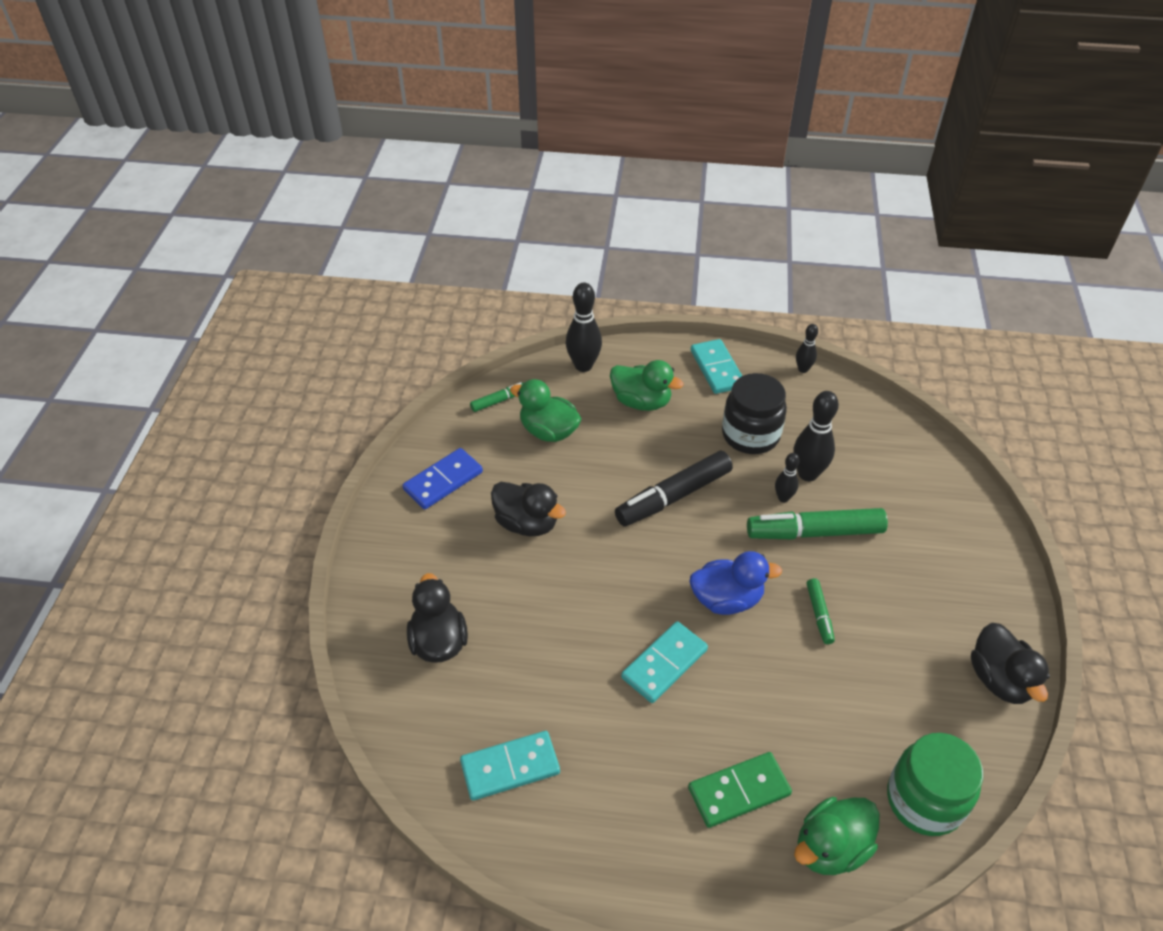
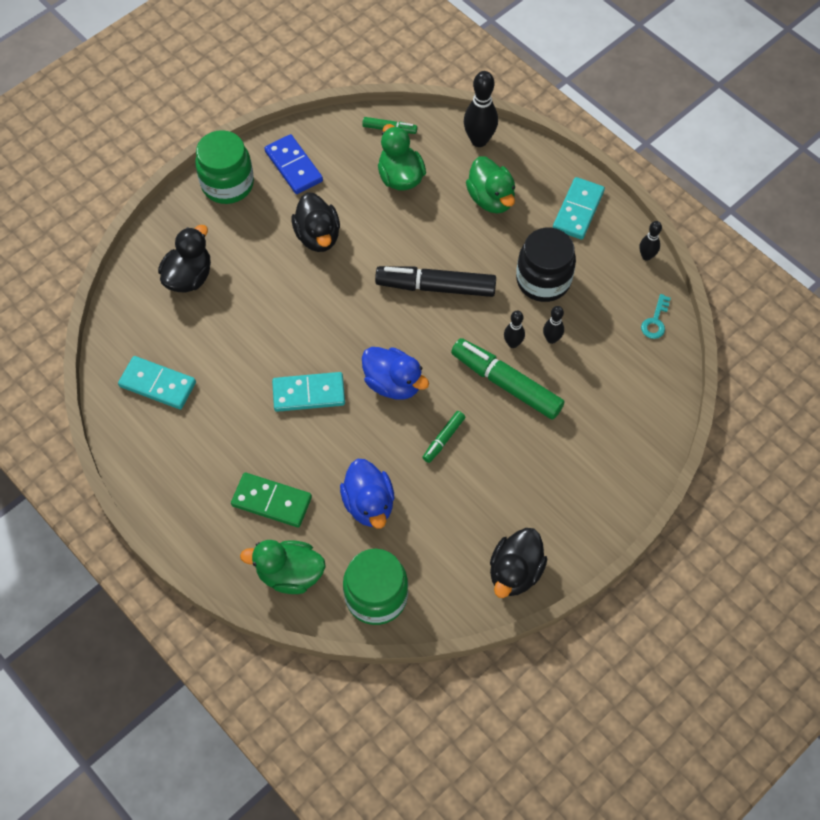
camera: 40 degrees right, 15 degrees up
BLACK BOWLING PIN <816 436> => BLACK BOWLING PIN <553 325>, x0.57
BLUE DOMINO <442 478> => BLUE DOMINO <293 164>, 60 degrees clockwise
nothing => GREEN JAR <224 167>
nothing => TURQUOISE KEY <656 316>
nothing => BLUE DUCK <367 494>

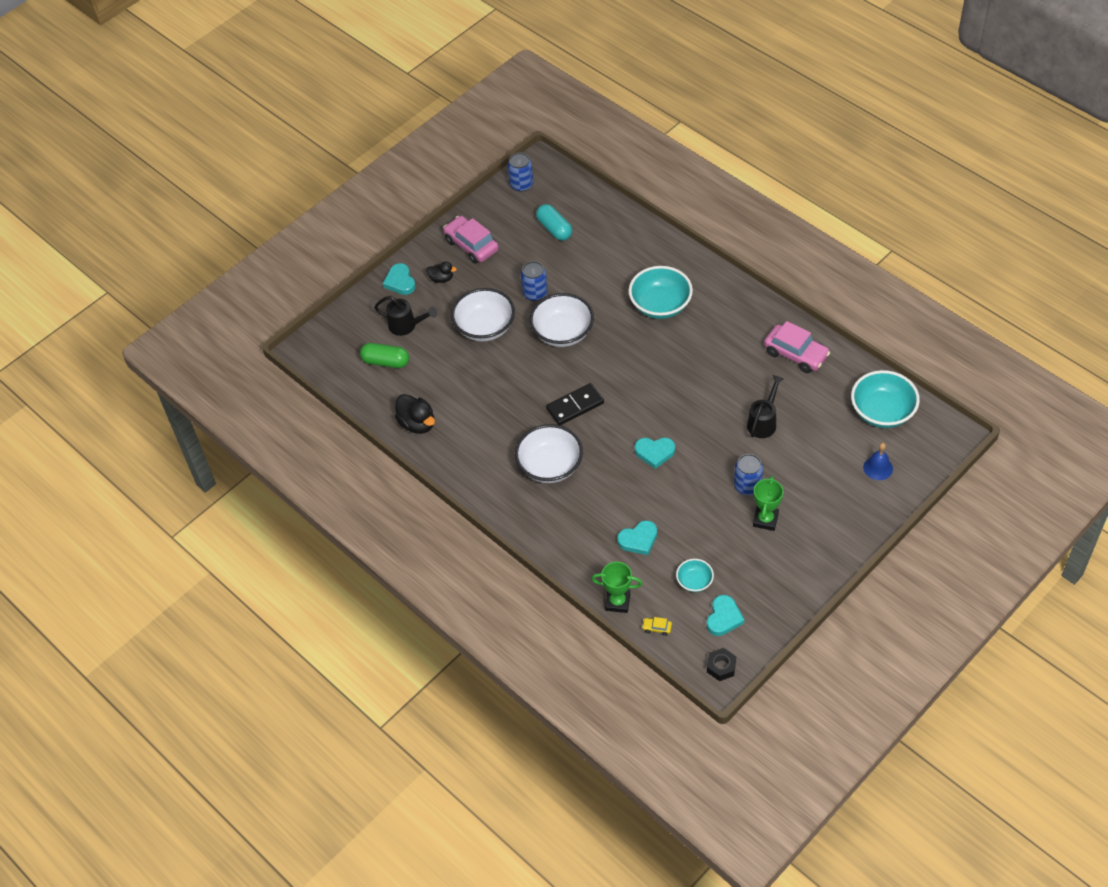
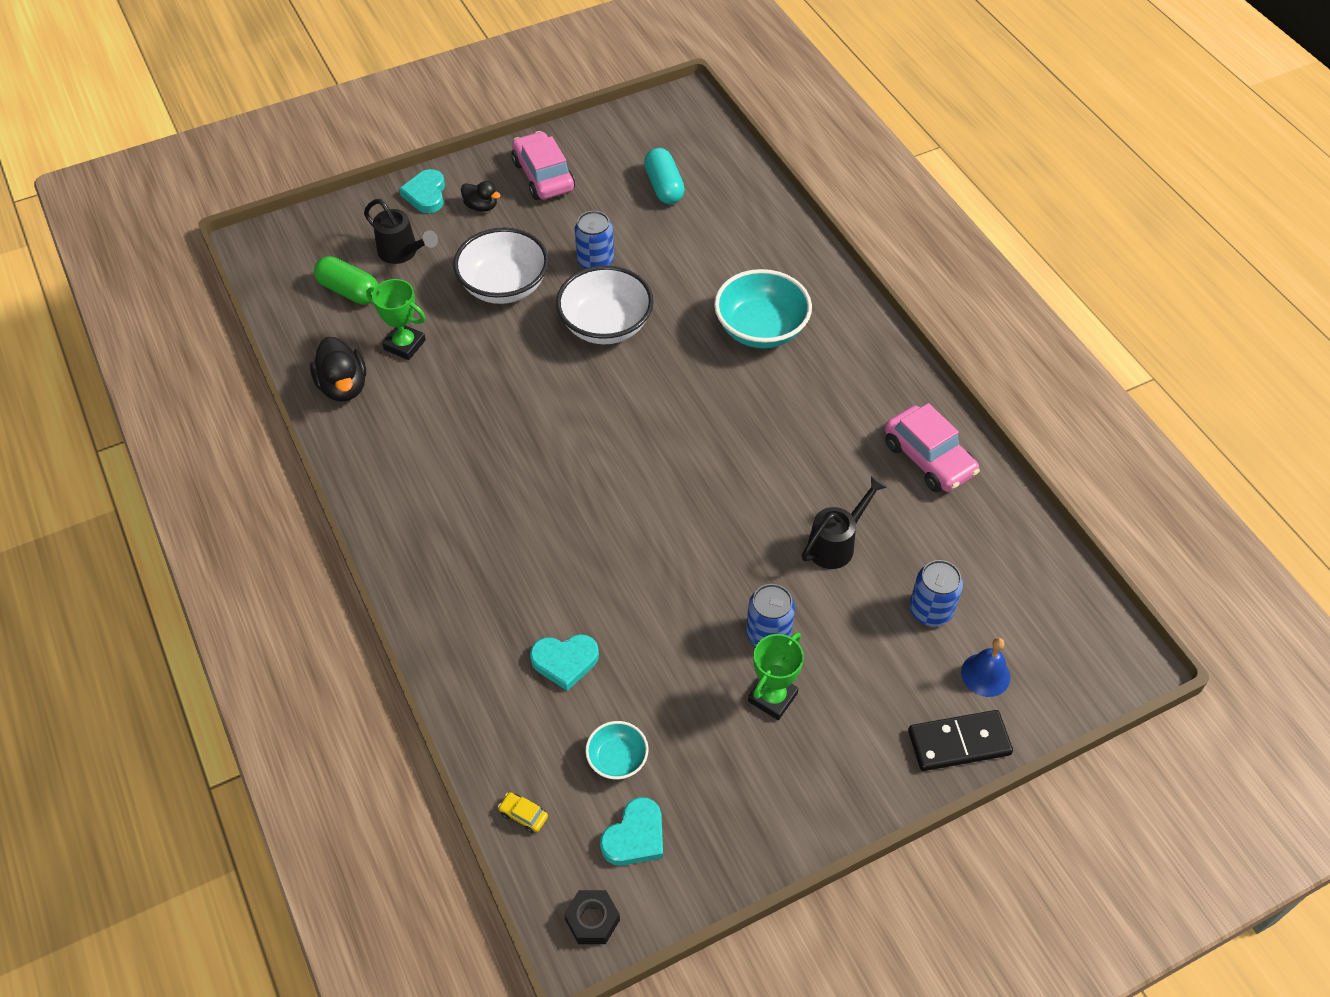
camera: 15 degrees right, 0 degrees up
BLUE CAN <520 172> => BLUE CAN <936 593>, shifted
TURQUOISE BOWL <885 399> => nothing
BLACK DOMINO <575 404> => BLACK DOMINO <960 740>, shifted
WHITE BOWL <549 453> => nothing
TURQUOISE HEART <655 453> => nothing
GREEN TROPHY <617 587> => GREEN TROPHY <396 319>, shifted

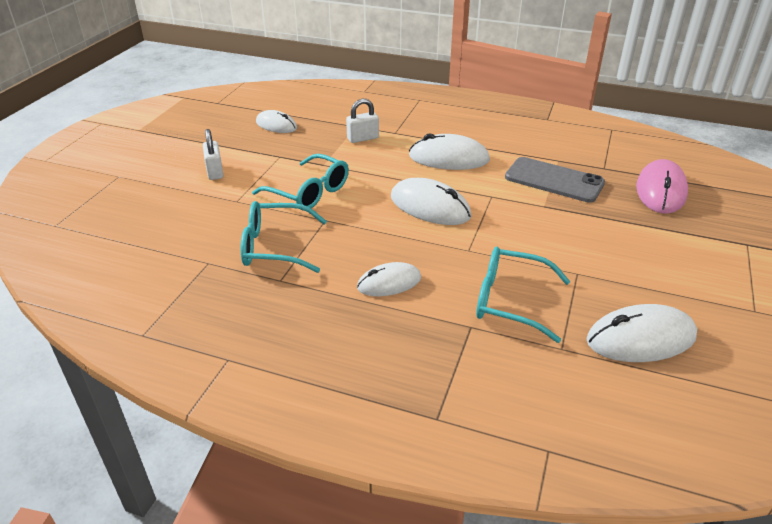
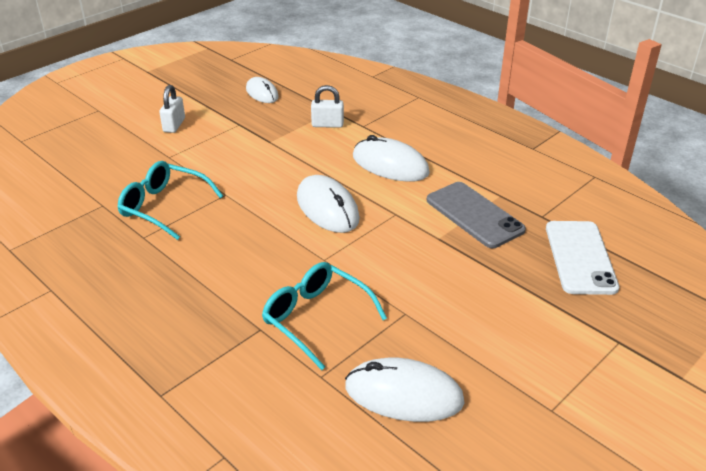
camera: 25 degrees right, 0 degrees up
TURQUOISE GLASSES <300 182> => nothing
PINK MOUSE <662 186> => WHITE PHONE <582 258>
WHITE MOUSE <389 279> => nothing

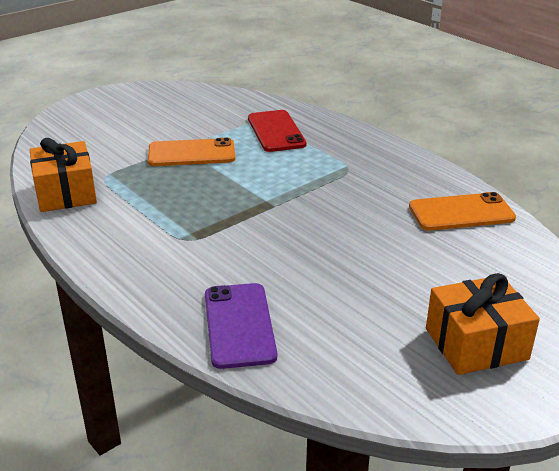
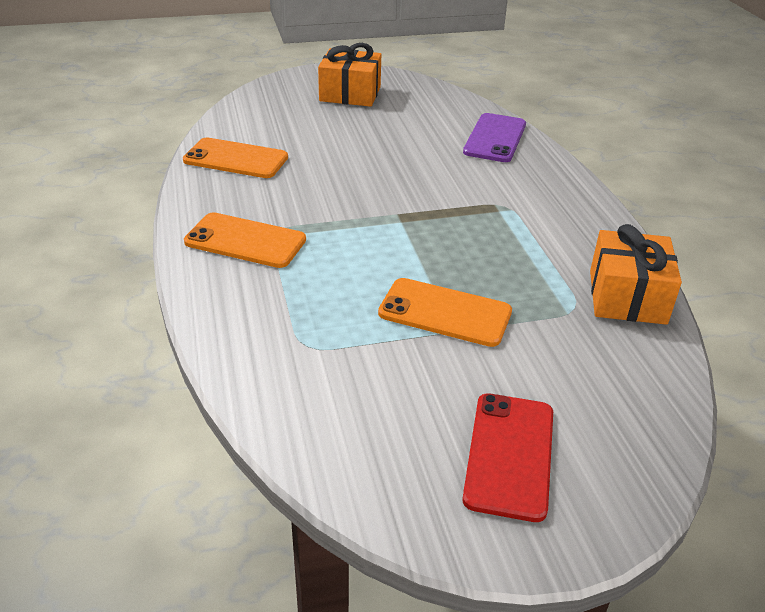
camera: 155 degrees left, 5 degrees up
RED PHONE <277 131> => RED PHONE <507 457>, shifted
nothing => ORANGE PHONE <245 240>

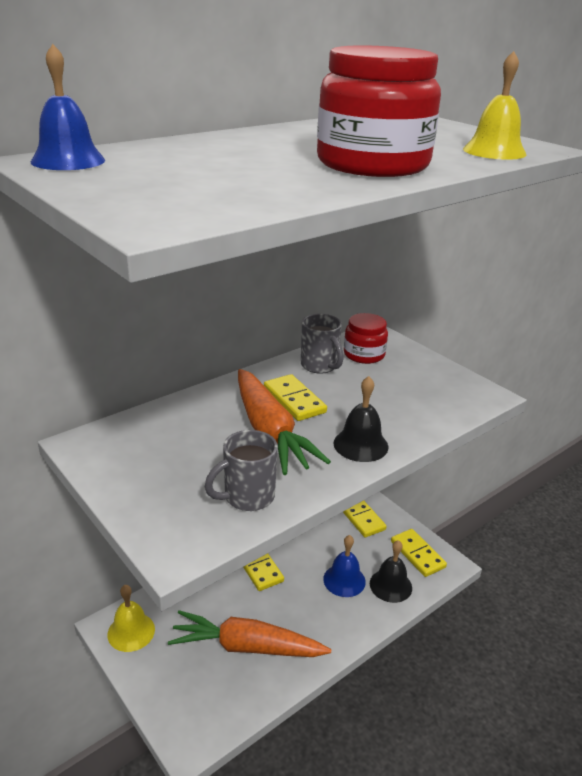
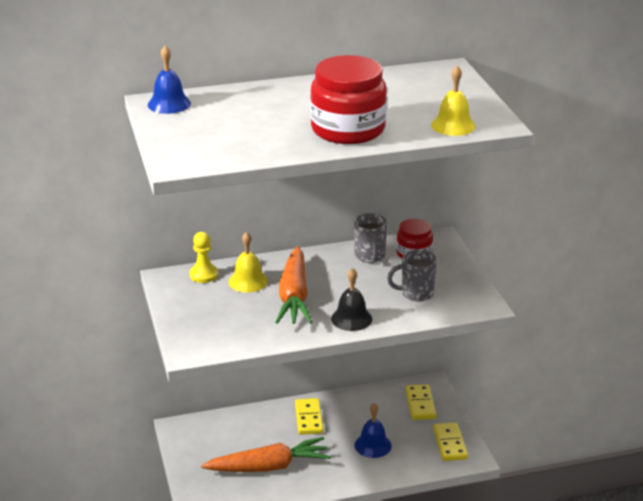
camera: 25 degrees right, 0 degrees up
YELLOW DOMINO <295 397> => nothing
GREY MUG <241 470> => GREY MUG <412 275>, shifted
BLACK BELL <391 571> => nothing
YELLOW BELL <131 618> => YELLOW BELL <248 262>, shifted
ORANGE CARROT <249 633> => ORANGE CARROT <266 454>, 135 degrees clockwise
nothing => YELLOW PAWN <203 257>

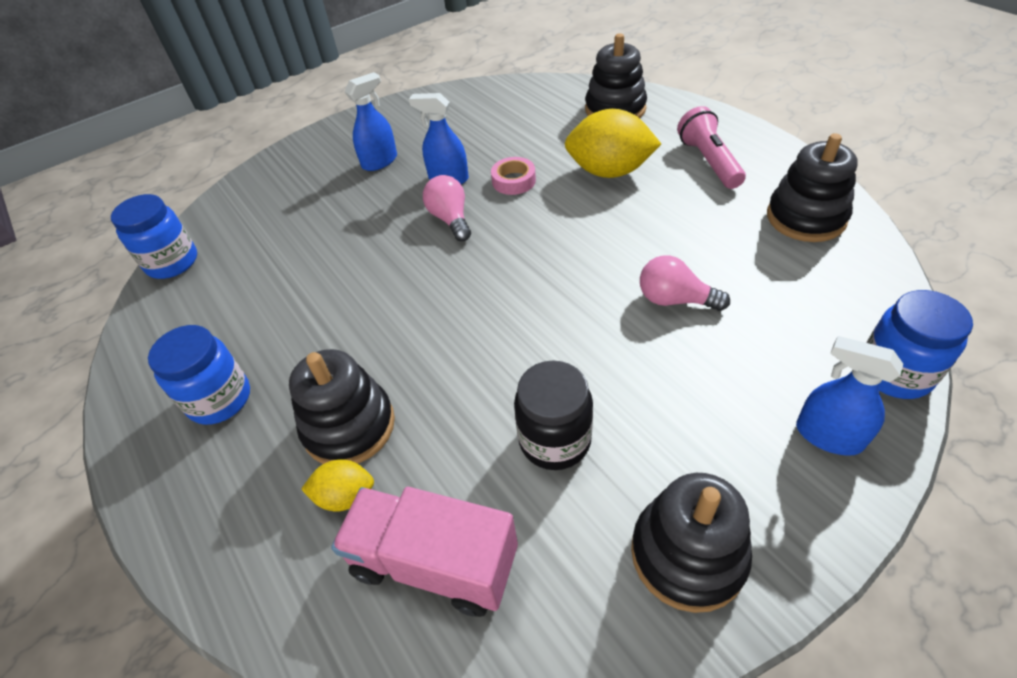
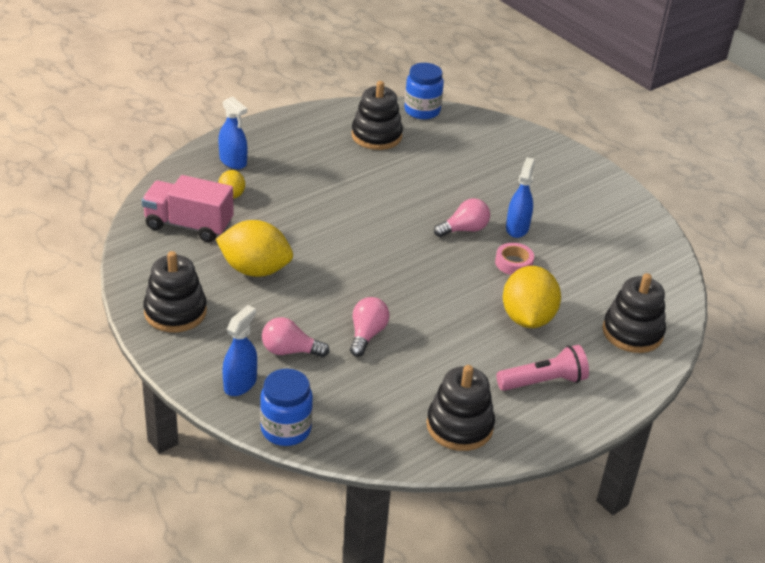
camera: 80 degrees right, 10 degrees down
BLUE SPRAY BOTTLE <371 121> => BLUE SPRAY BOTTLE <232 132>, shifted
BLUE JAR <199 375> => nothing
BLACK STACKING TOY <342 406> => BLACK STACKING TOY <377 115>, shifted
BLACK JAR <553 415> => YELLOW LEMON <254 248>
PINK TRUCK <424 552> => PINK TRUCK <188 208>, 90 degrees counterclockwise
nothing => PINK LIGHT BULB <296 337>

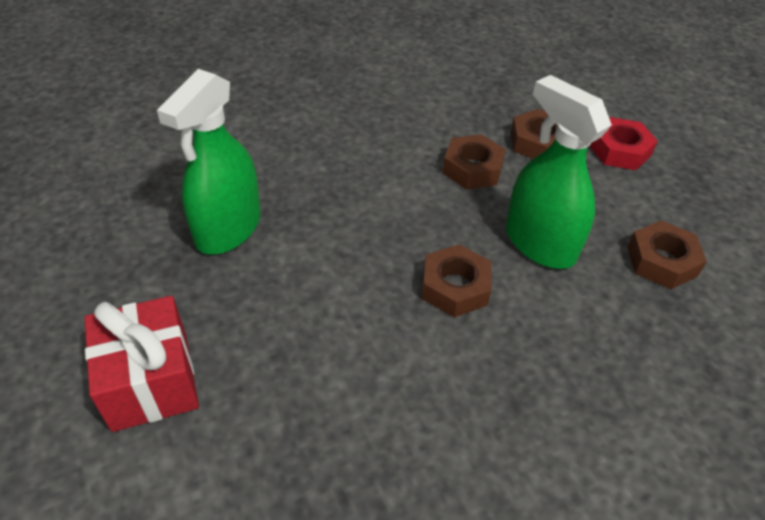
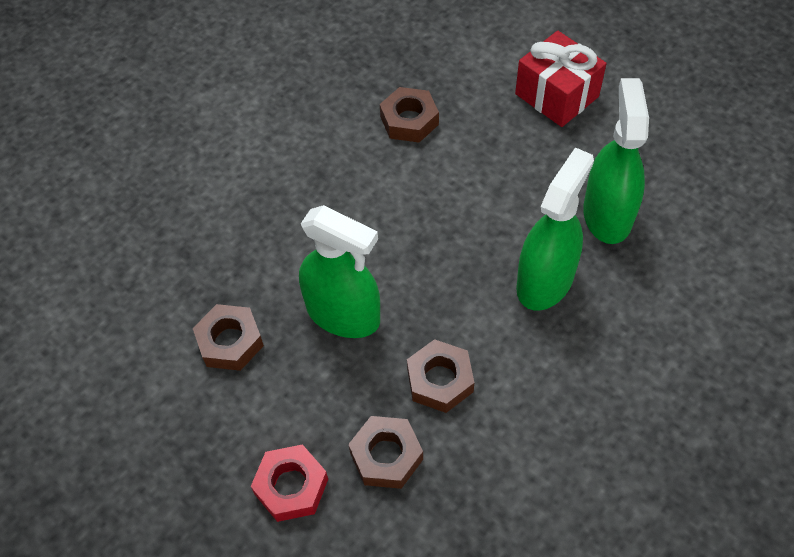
camera: 160 degrees right, 10 degrees up
BROWN NUT <456 280> => BROWN NUT <409 115>, shifted
nothing => GREEN SPRAY BOTTLE <555 229>

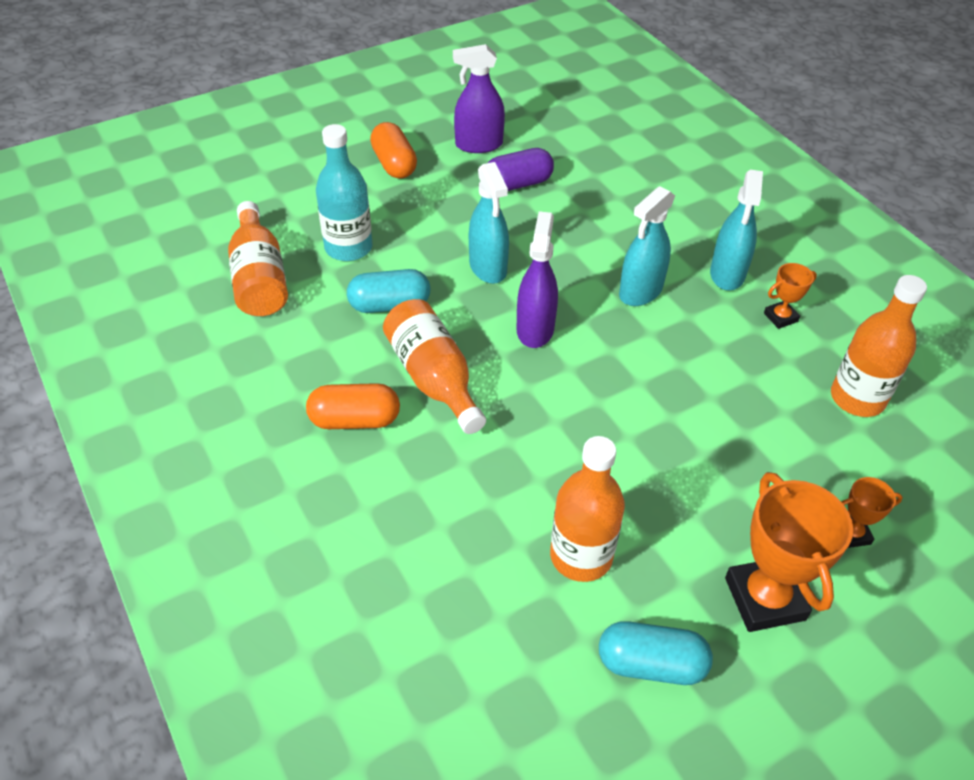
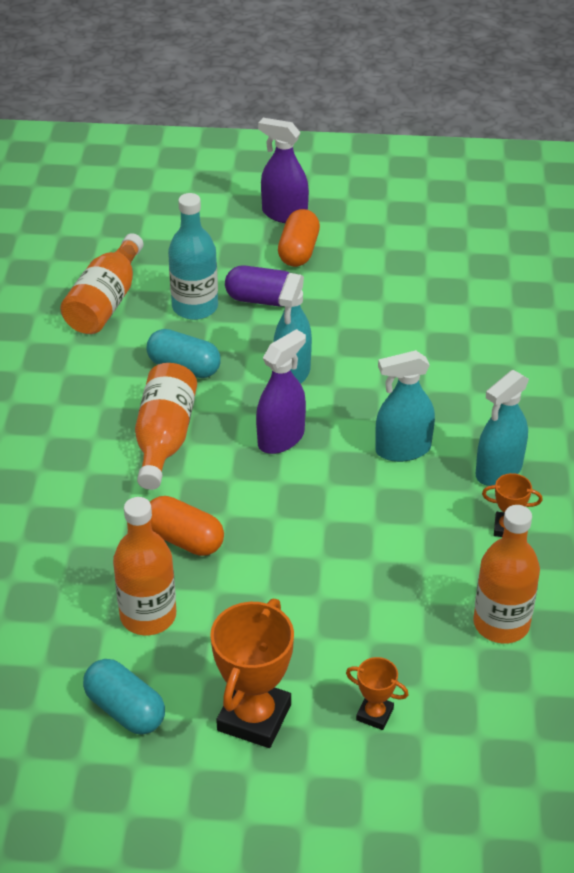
camera: 35 degrees right, 5 degrees down
PURPLE SPRAY BOTTLE <479 98> => PURPLE SPRAY BOTTLE <283 170>, shifted
PURPLE CAPSULE <521 169> => PURPLE CAPSULE <257 286>, shifted
ORANGE CAPSULE <353 406> => ORANGE CAPSULE <187 526>, shifted

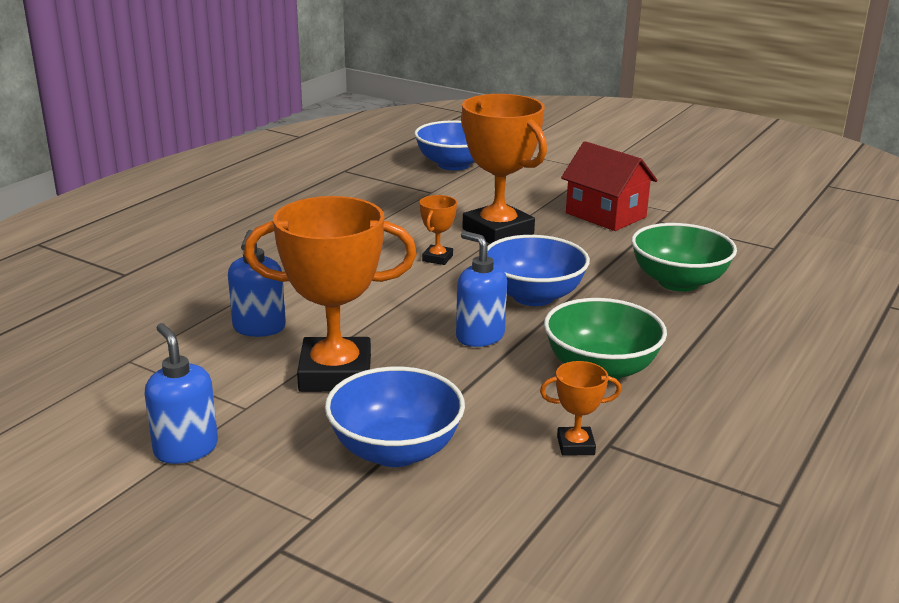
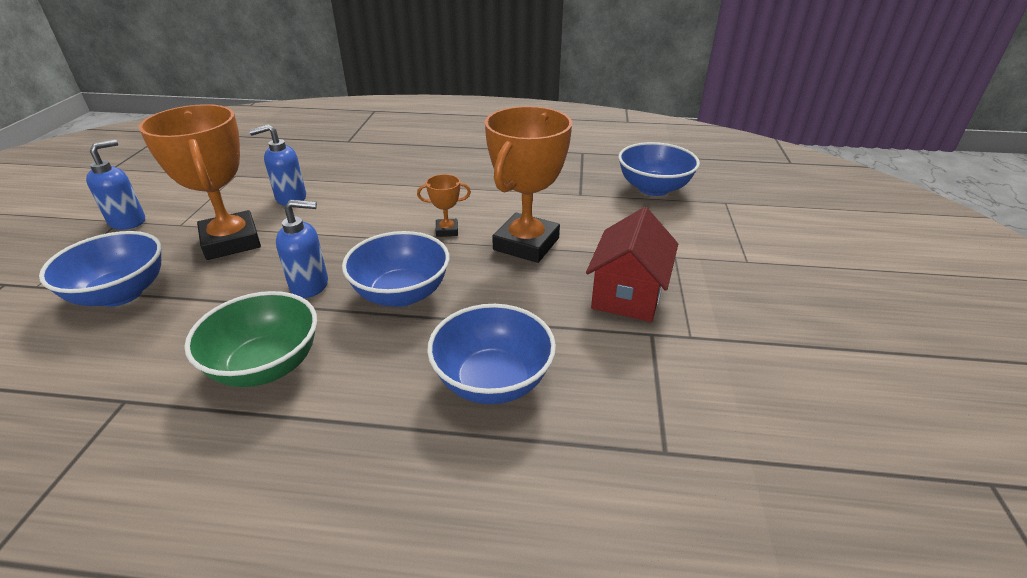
camera: 65 degrees right, 10 degrees up
GREEN BOWL <684 257> => BLUE BOWL <491 354>
BLUE SOAP DISPENSER <481 289> => BLUE SOAP DISPENSER <302 249>, 60 degrees clockwise
ORANGE TROPHY <580 408> => nothing

